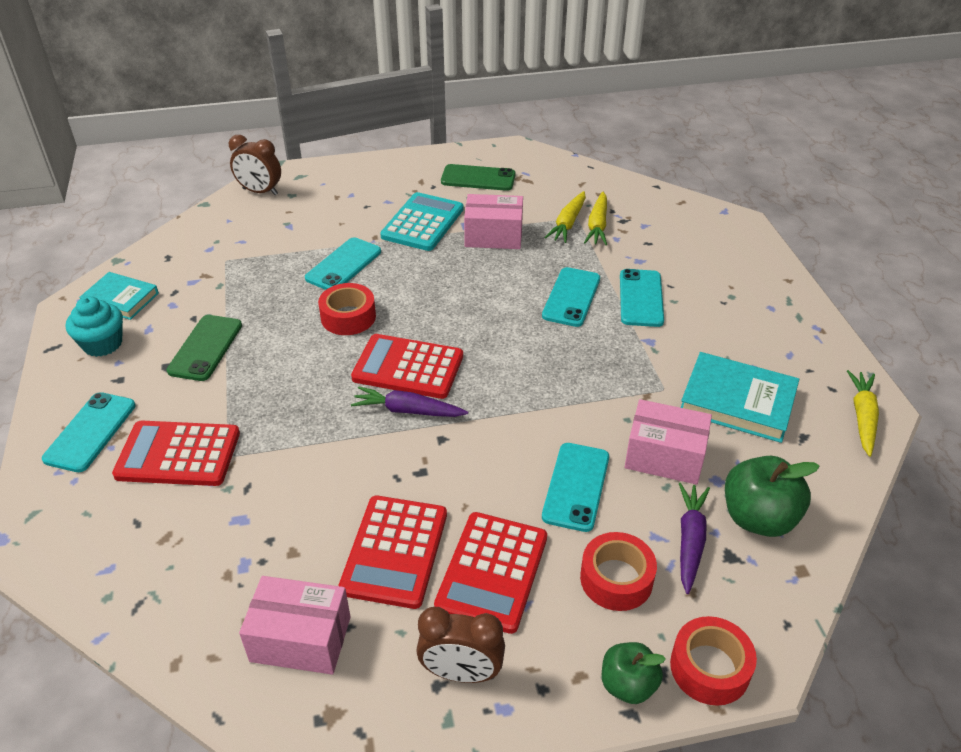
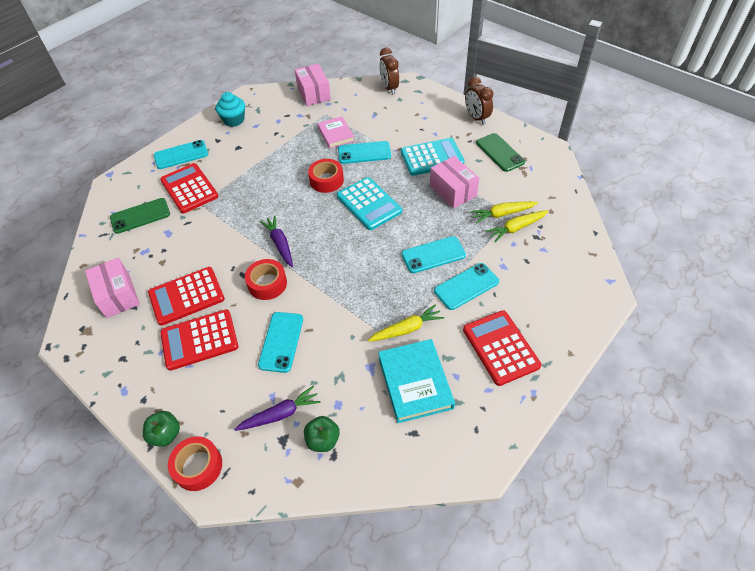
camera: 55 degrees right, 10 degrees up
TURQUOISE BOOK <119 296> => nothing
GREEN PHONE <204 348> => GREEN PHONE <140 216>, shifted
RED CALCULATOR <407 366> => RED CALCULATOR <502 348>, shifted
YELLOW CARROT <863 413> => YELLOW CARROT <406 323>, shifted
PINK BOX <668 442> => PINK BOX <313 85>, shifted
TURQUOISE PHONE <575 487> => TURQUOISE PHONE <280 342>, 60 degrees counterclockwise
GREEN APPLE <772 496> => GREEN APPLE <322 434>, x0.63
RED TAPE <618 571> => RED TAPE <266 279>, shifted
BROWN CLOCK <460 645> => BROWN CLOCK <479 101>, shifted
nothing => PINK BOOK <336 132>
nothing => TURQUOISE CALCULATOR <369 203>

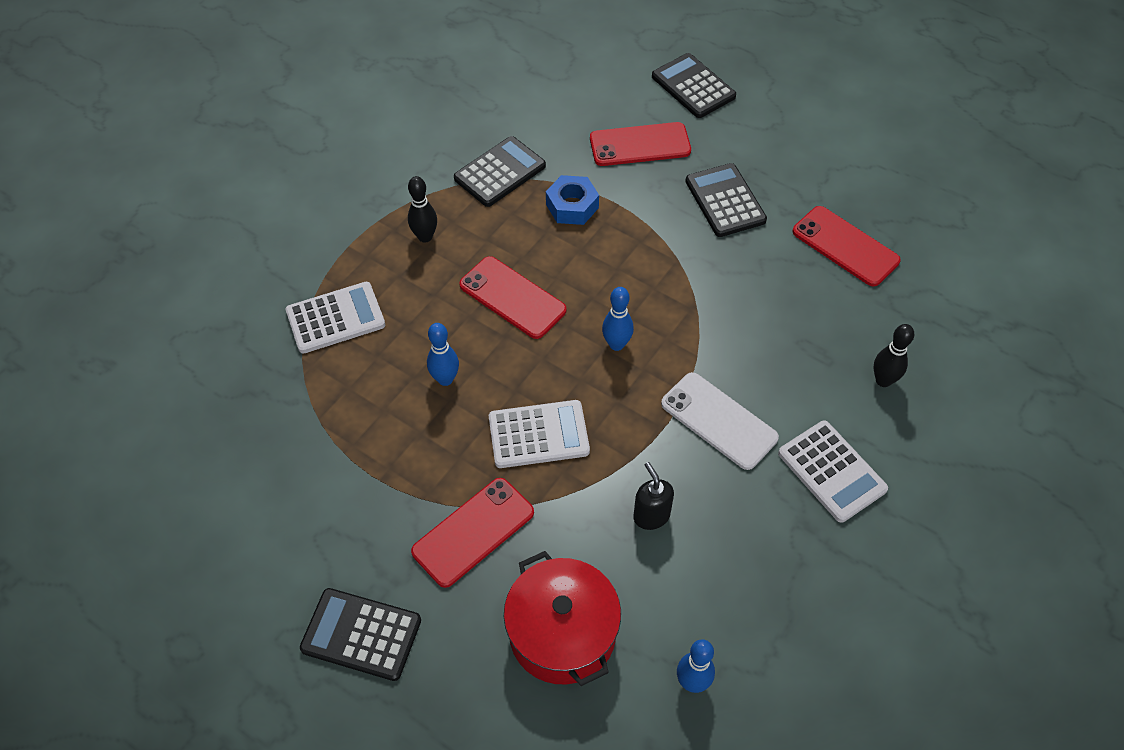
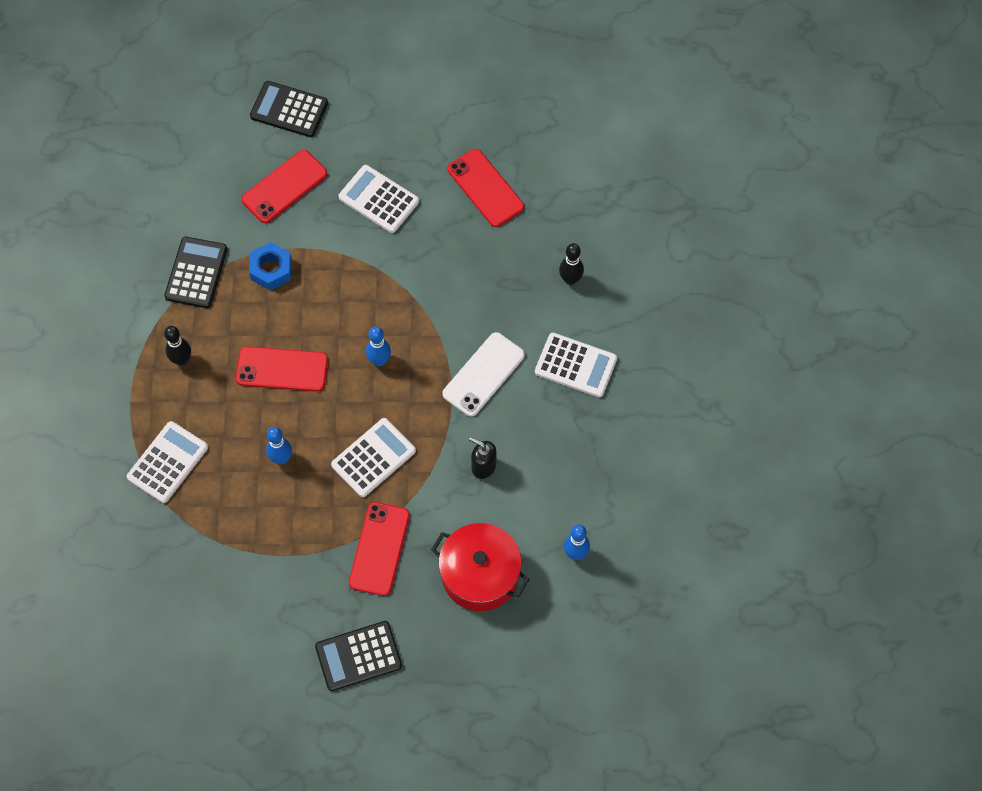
camera: 35 degrees left, 10 degrees up
BLACK CALCULATOR <726 200> => WHITE CALCULATOR <379 199>
RED PHONE <847 246> => RED PHONE <485 188>, 45 degrees clockwise
WHITE PHONE <720 421> => WHITE PHONE <483 374>, 60 degrees counterclockwise

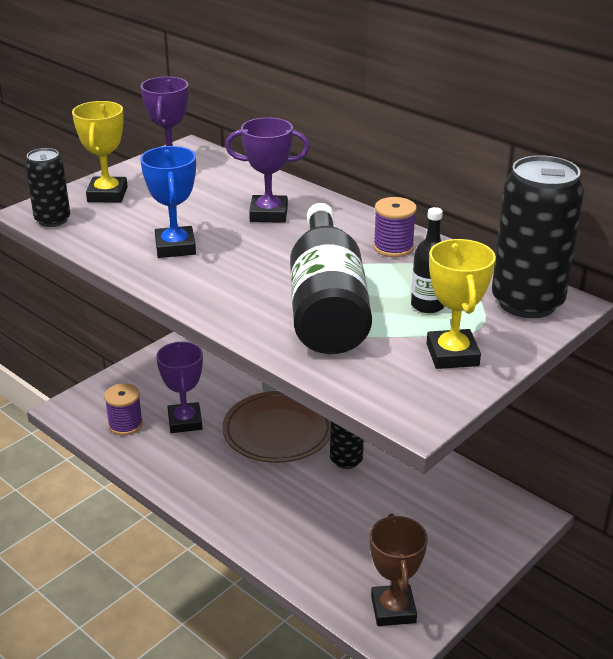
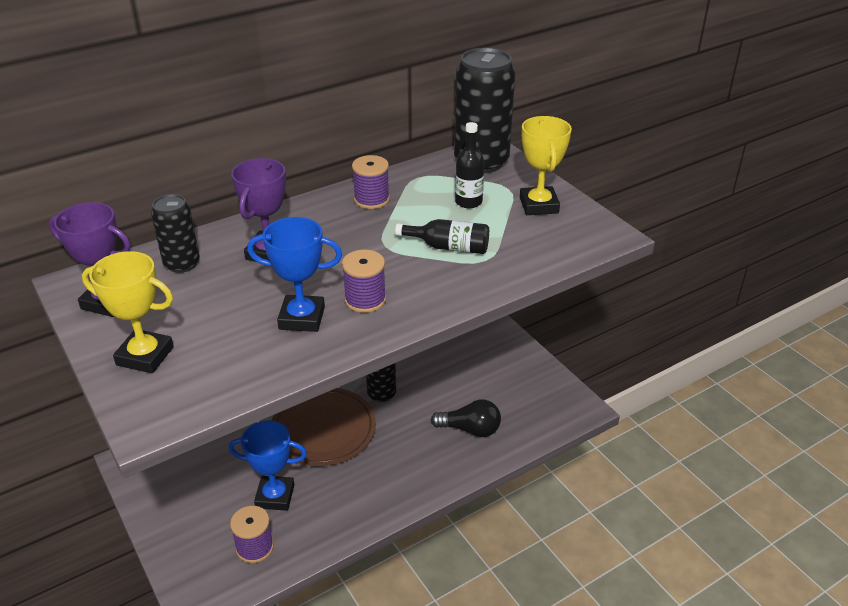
camera: 75 degrees left, 5 degrees up
BLACK CAN <47 187> => BLACK CAN <175 233>, shifted
BLACK BOTTLE <331 278> => BLACK BOTTLE <442 236>, x0.48
YELLOW TROPHY <461 304> => YELLOW TROPHY <546 165>, 75 degrees clockwise
PURPLE TROPHY <179 387> => BLUE TROPHY <268 466>
BROWN TROPHY <399 570> => nothing
nothing => PURPLE SPOOL <364 281>
nothing => BLACK LIGHT BULB <466 418>

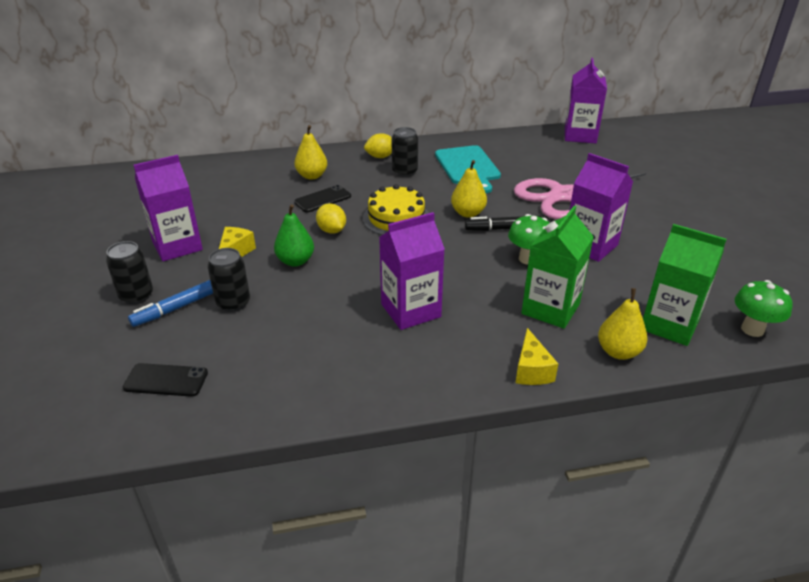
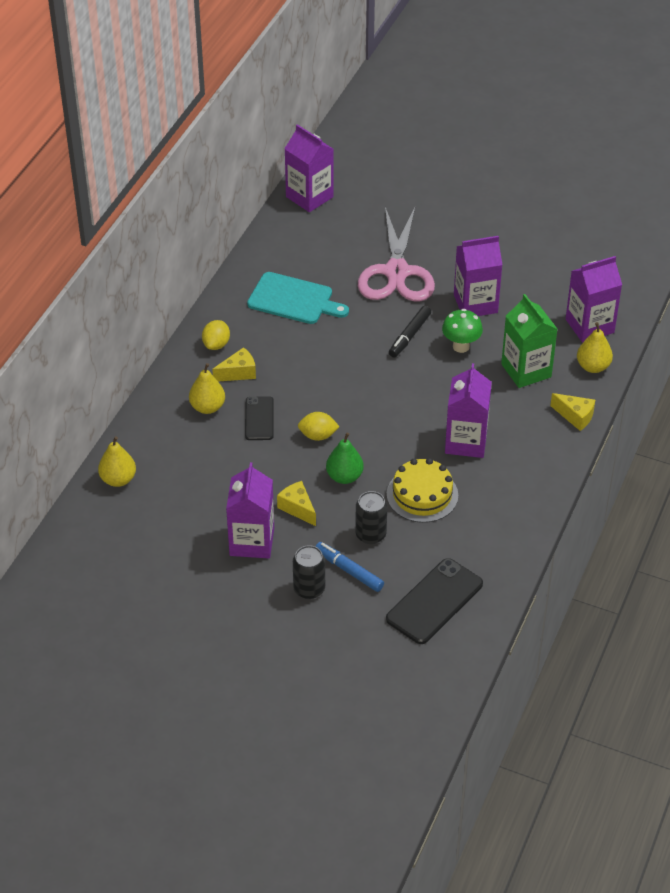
camera: 55 degrees left, 10 degrees up
BLACK CAN <405 152> => nothing
YELLOW PEAR <469 189> => YELLOW PEAR <117 461>, shifted
YELLOW CAKE <396 209> => YELLOW CAKE <422 490>, shifted
GREEN CARTON <685 285> => PURPLE CARTON <594 299>
BLUE MARKER <170 303> => BLUE MARKER <349 567>, 135 degrees clockwise
GREEN MUSHROOM <764 308> => nothing
BLACK PHONE <165 380> => BLACK PHONE <434 601>, x1.64
nothing => YELLOW CHEESE <234 364>

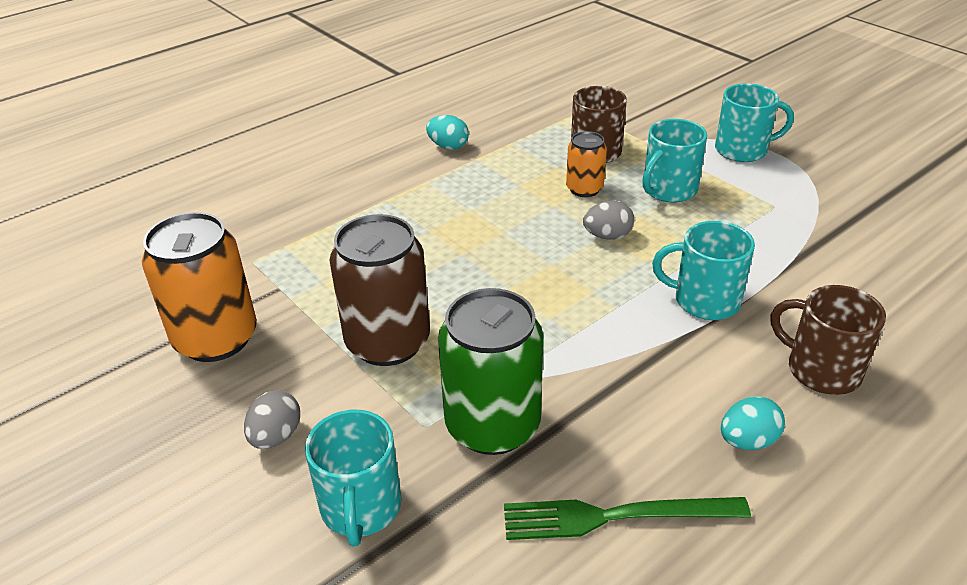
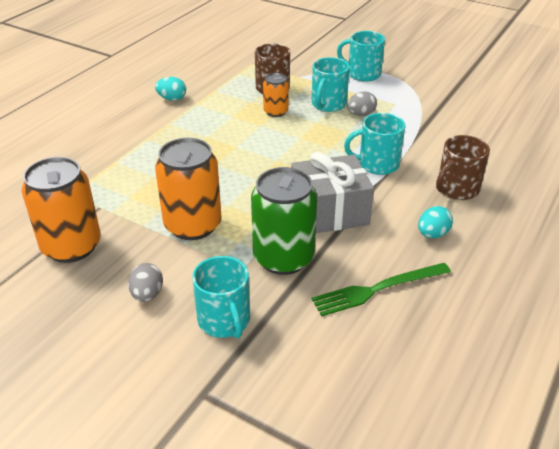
camera: 20 degrees left, 0 degrees up
TURQUOISE MUG <754 122> => TURQUOISE MUG <361 56>, 135 degrees counterclockwise
GREY EGG <609 220> => GREY EGG <362 103>, shifted
BROWN CAN <379 290> => ORANGE CAN <188 189>
BROWN MUG <828 340> => BROWN MUG <463 167>, 60 degrees counterclockwise
nothing => GREY GIFT <332 192>

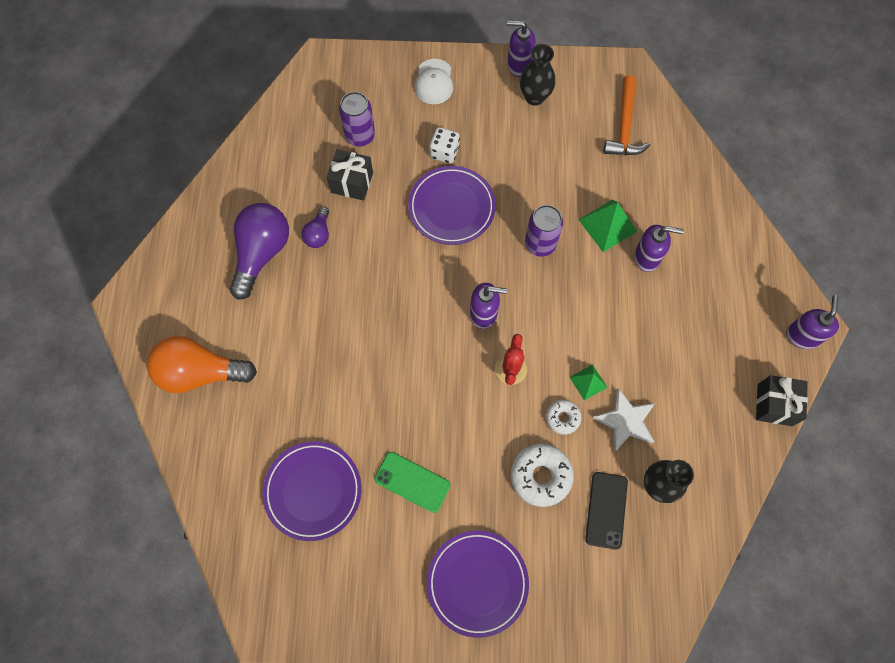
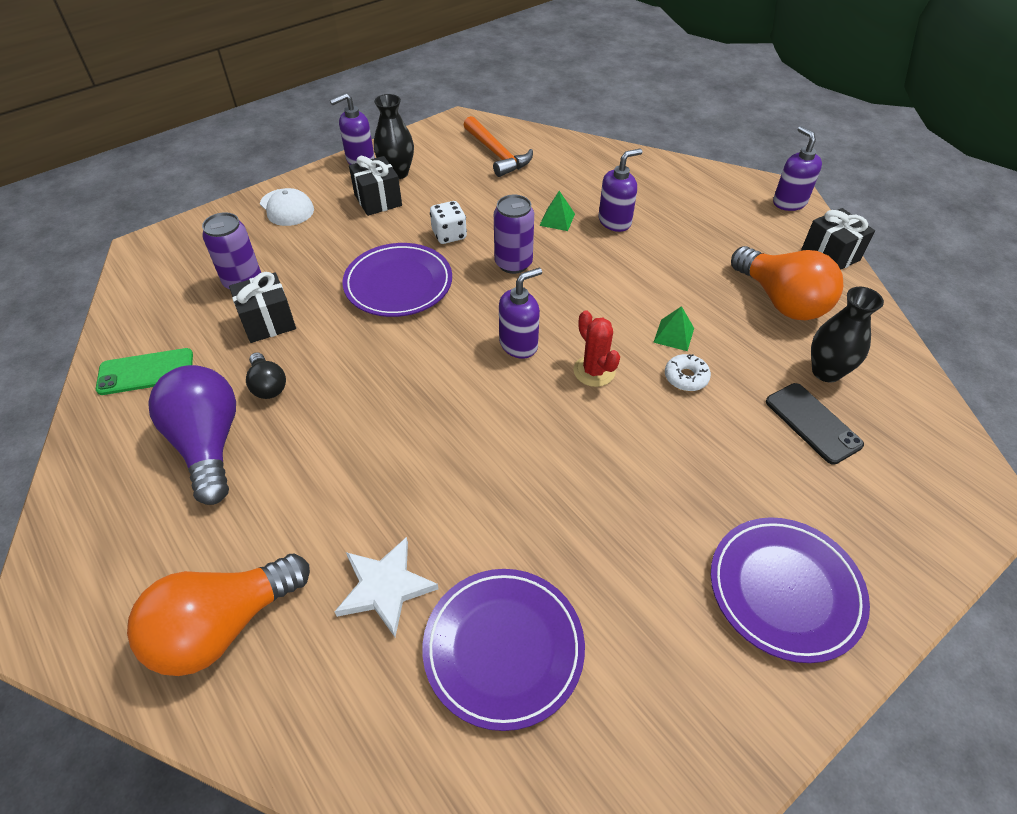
camera: 40 degrees left, 20 degrees down
WHITE DICE <445 145> => WHITE DICE <448 222>, shifted
GREEN PYRAMID <608 226> => GREEN PYRAMID <557 211>, x0.61
PURPLE LIGHT BULB <315 227> => BLACK LIGHT BULB <266 375>
WHITE STAR <624 419> => WHITE STAR <386 587>, shifted
WHITE DONUT <542 475> => nothing
GREEN PHONE <412 482> => GREEN PHONE <144 371>, shifted
nothing => BLACK GIFT <375 186>
nothing => ORANGE LIGHT BULB <787 283>

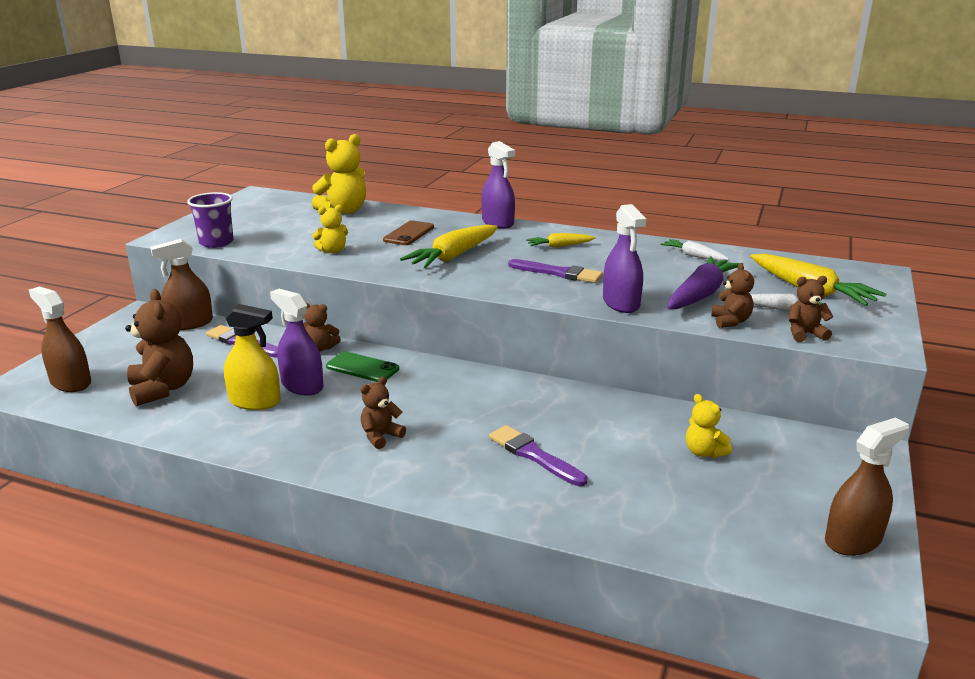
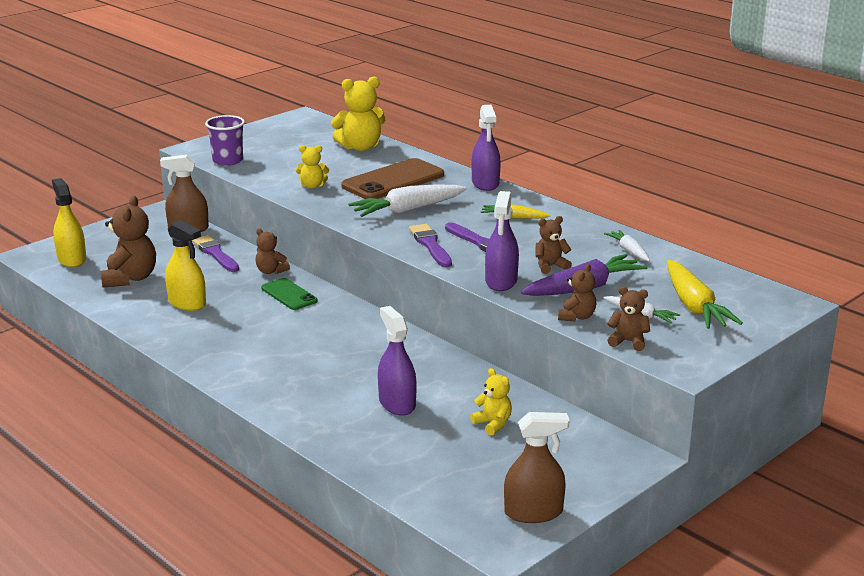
camera: 25 degrees right, 0 degrees up
BROWN PHONE <408 233> => BROWN PHONE <392 178>, x1.74
YELLOW CARROT <449 246> => WHITE CARROT <407 201>
BROWN SPRAY BOTTLE <60 339> => YELLOW SPRAY BOTTLE <69 222>
PURPLE SPRAY BOTTLE <296 342> => PURPLE SPRAY BOTTLE <397 360>, shifted
BROWN TEDDY BEAR <383 412> => BROWN TEDDY BEAR <553 245>, shifted
YELLOW TEDDY BEAR <709 426> => YELLOW TEDDY BEAR <491 401>, 150 degrees clockwise
PURPLE BRUSH <538 455> => PURPLE BRUSH <430 245>, shifted

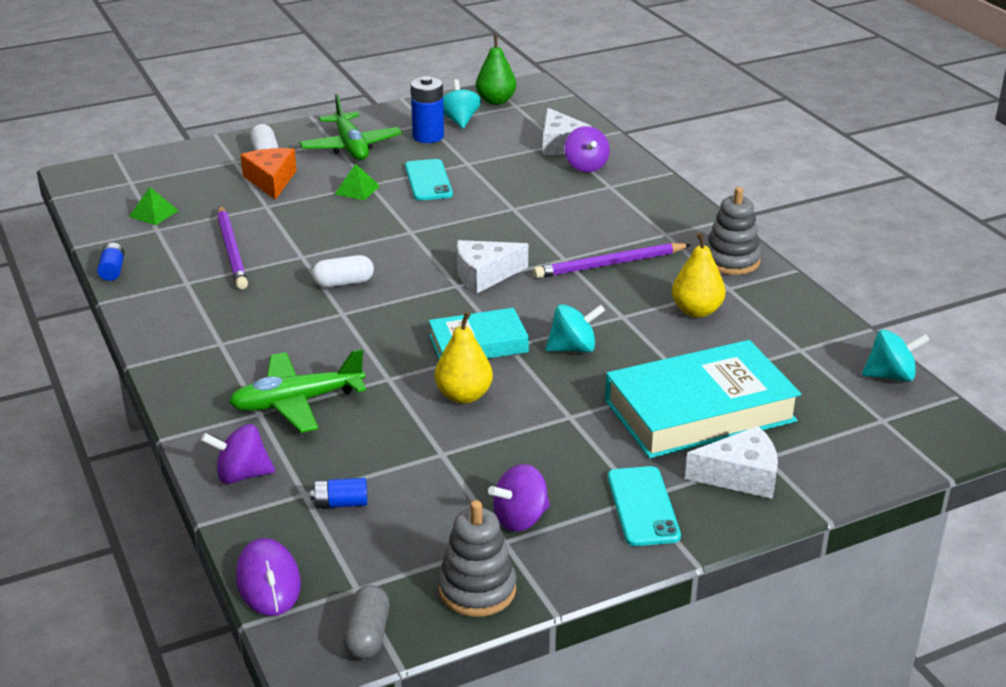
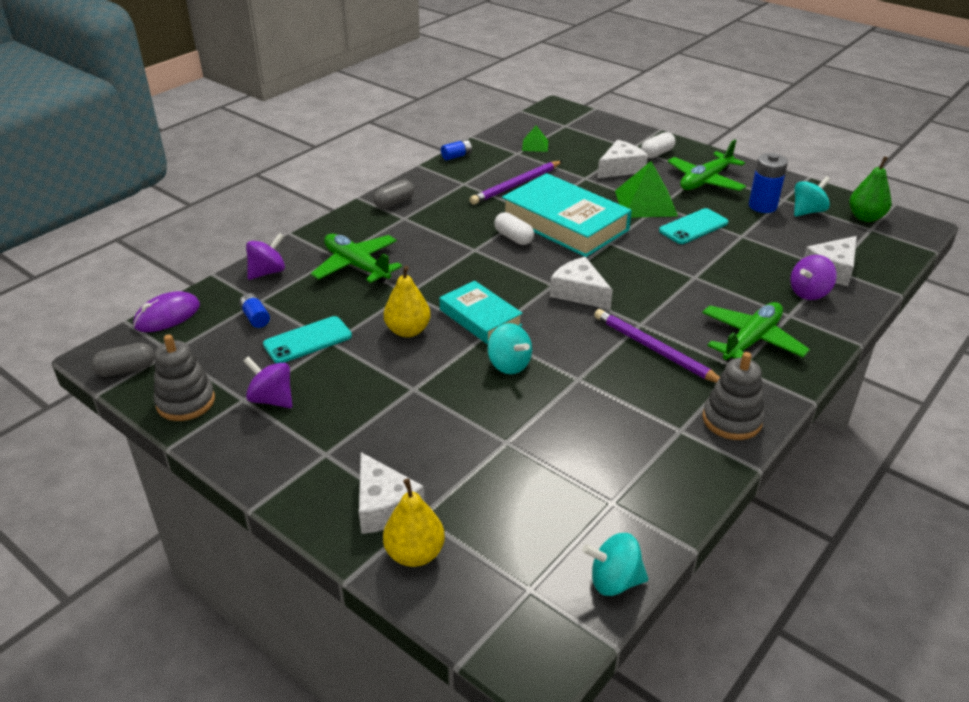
camera: 65 degrees right, 5 degrees up
ORANGE CHEESE <269 174> => WHITE CHEESE <622 159>
GREEN PYRAMID <357 182> => GREEN PYRAMID <646 189>, x1.92
YELLOW PEAR <698 275> => YELLOW PEAR <414 522>, shifted
TURQUOISE SPINNING TOP <896 355> => TURQUOISE SPINNING TOP <615 564>, 120 degrees clockwise
TURQUOISE BOOK <703 399> => TURQUOISE BOOK <567 215>, shifted
PURPLE SPINNING TOP <238 454> => PURPLE SPINNING TOP <265 256>, 75 degrees clockwise
TURQUOISE PHONE <644 506> => TURQUOISE PHONE <307 339>, shifted
nothing => GREY CAPSULE <393 194>
nothing => GREEN PLANE <756 332>

